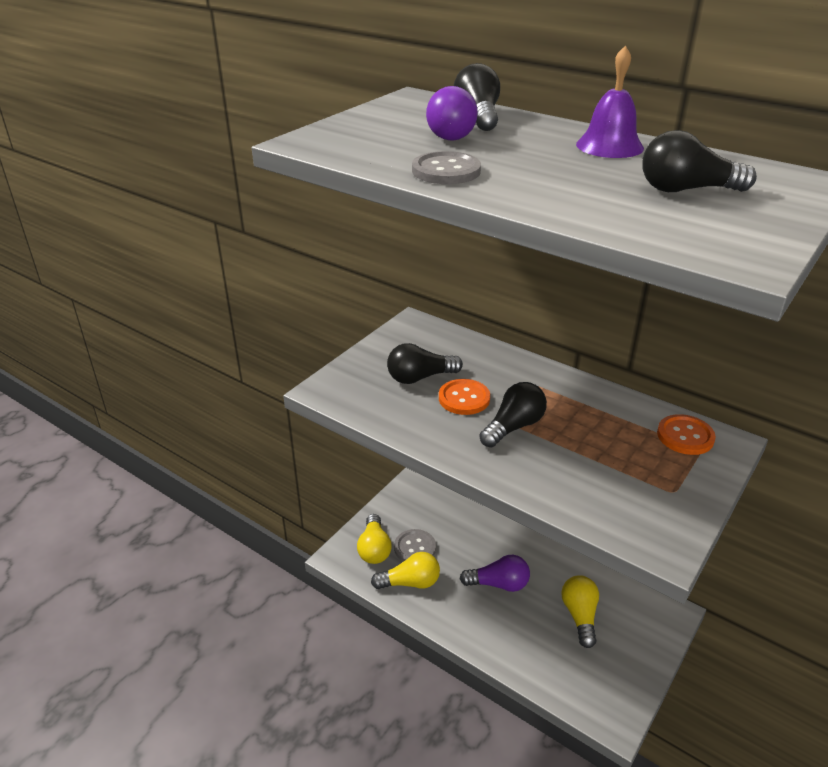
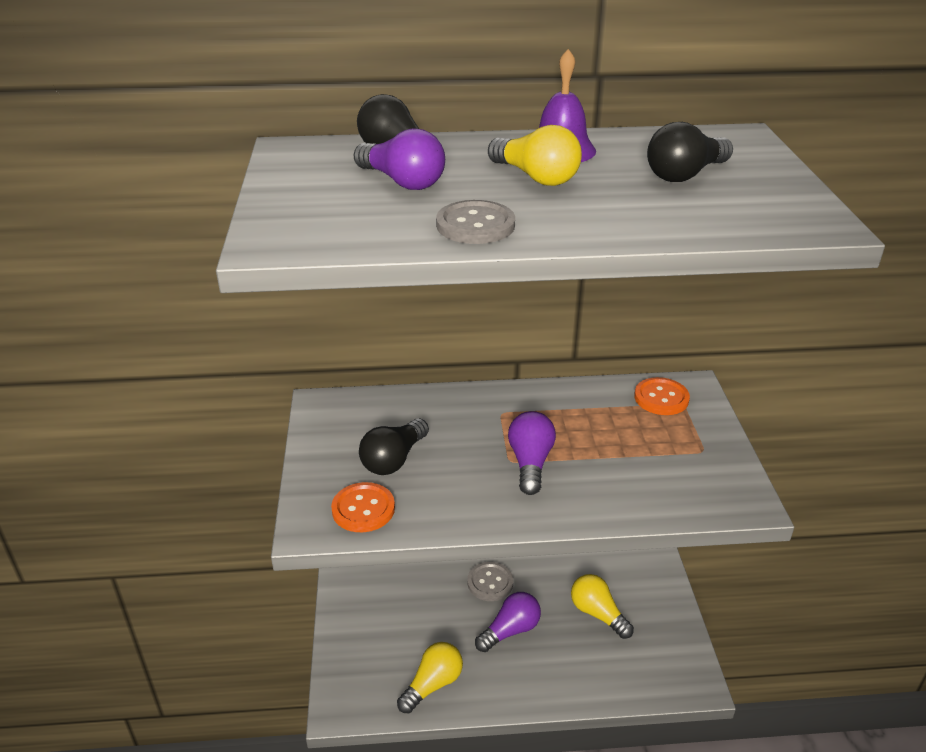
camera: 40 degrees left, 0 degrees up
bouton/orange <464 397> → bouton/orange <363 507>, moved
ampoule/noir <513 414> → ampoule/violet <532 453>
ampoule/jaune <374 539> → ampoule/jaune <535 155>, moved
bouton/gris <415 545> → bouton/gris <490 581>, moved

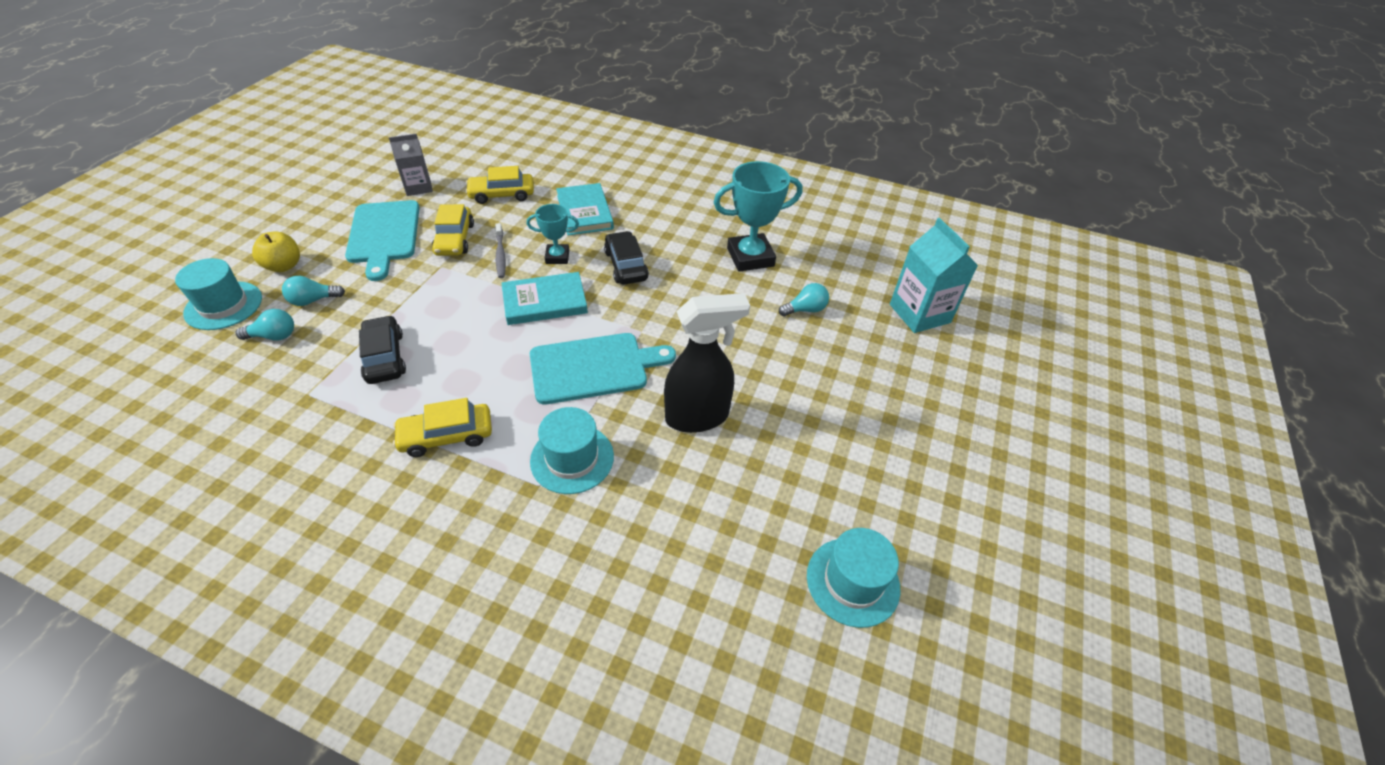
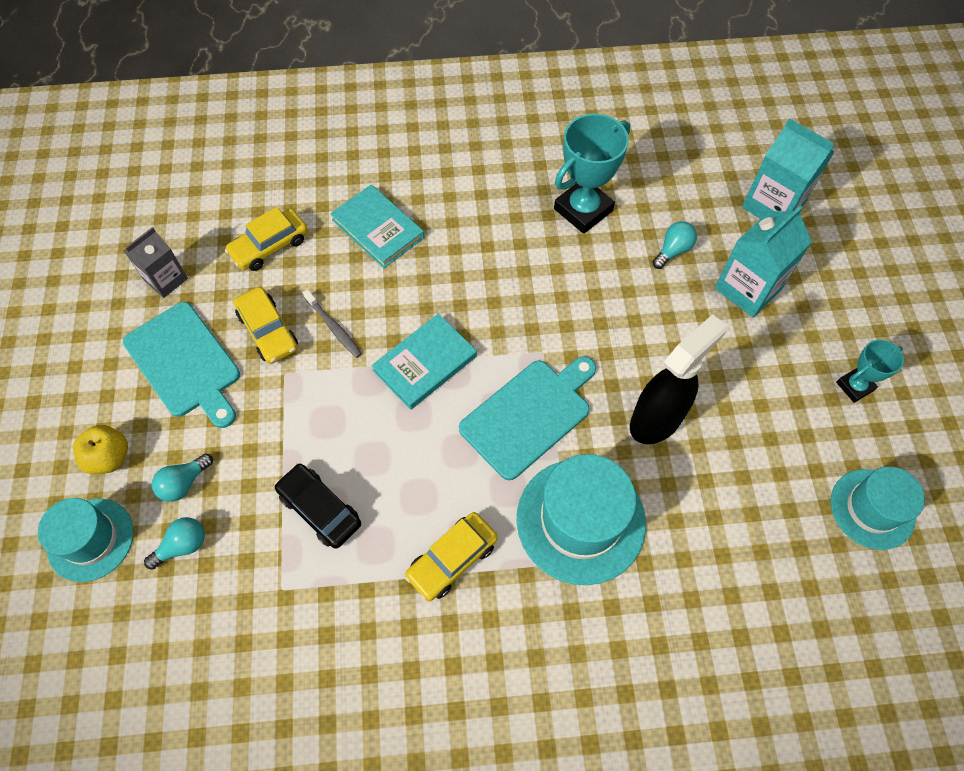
camera: 25 degrees left, 15 degrees up
trophée/turquoise <553 234> → trophée/turquoise <870 371>, moved
voiture/noir <626 257> → -
chapeau/turquoise <572 450> → chapeau/turquoise <581 519>, x1.54
- → brique de lait/turquoise <763 261>

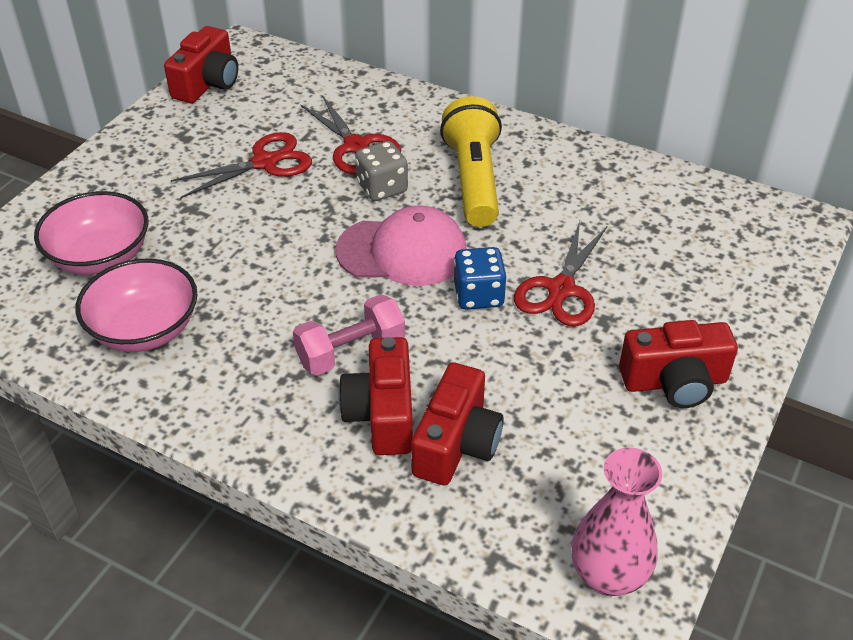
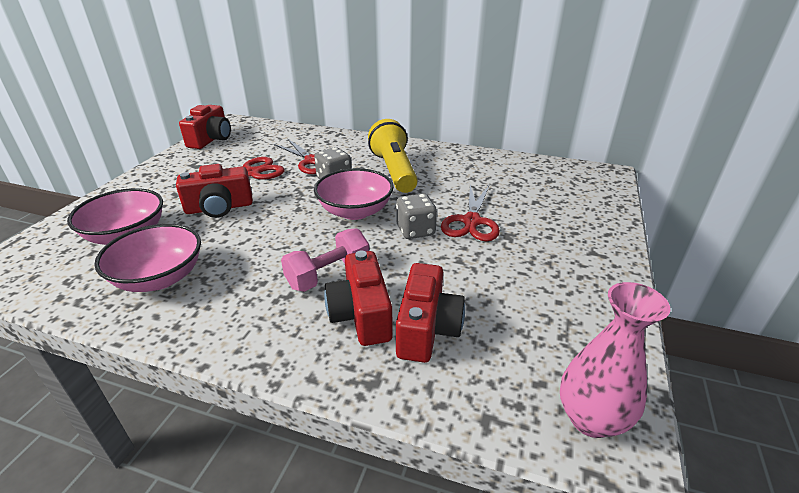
camera: 10 degrees left, 10 degrees down
casquette/rose <401 245> → bol/rose <354 194>
dé/bleu <480 278> → dé/gris <416 216>
appareil photo/rouge <678 364> → appareil photo/rouge <214 191>, moved

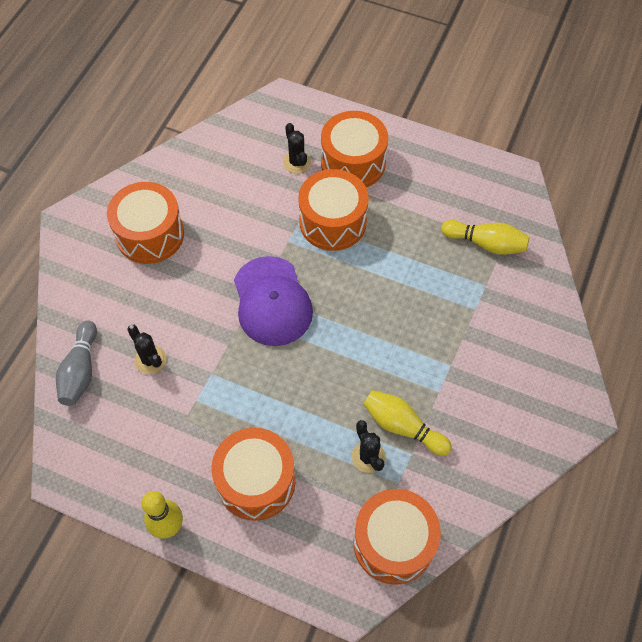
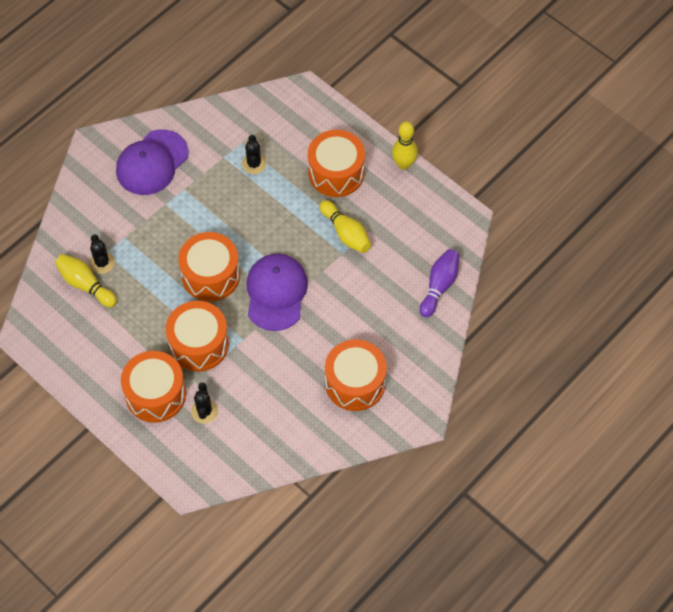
camera: 160 degrees left, 0 degrees up
quille/gris <76 363> → quille/violet <439 283>
cactus/noir <147 349> → cactus/noir <102 254>, moved
quille/jaune <407 423> → quille/jaune <345 226>, moved
tambour/orange <397 536> → tambour/orange <209 267>, moved
- → casquette/violet <152 162>

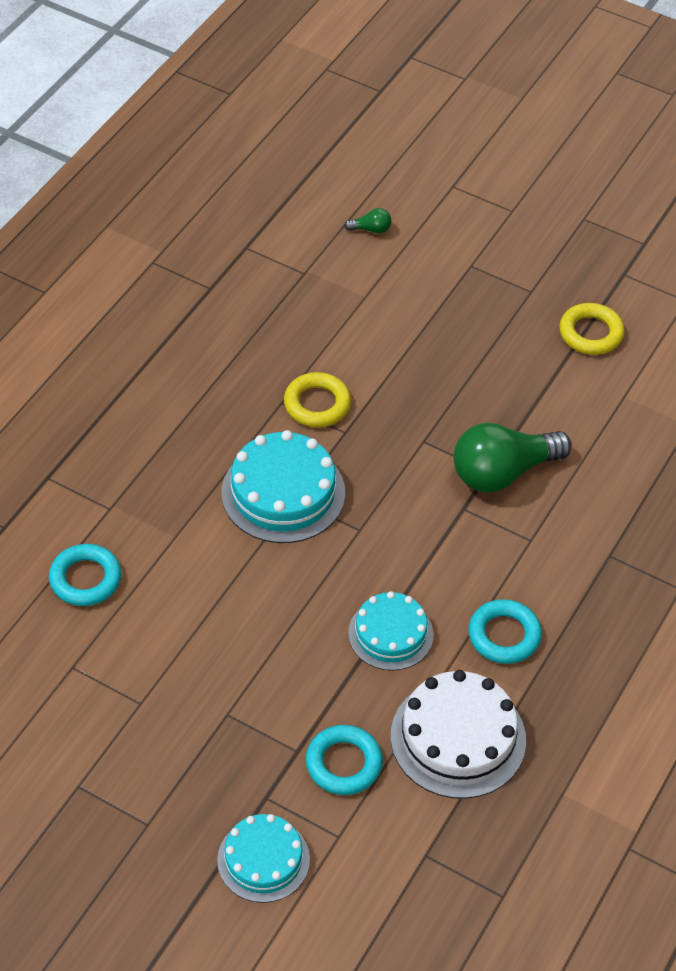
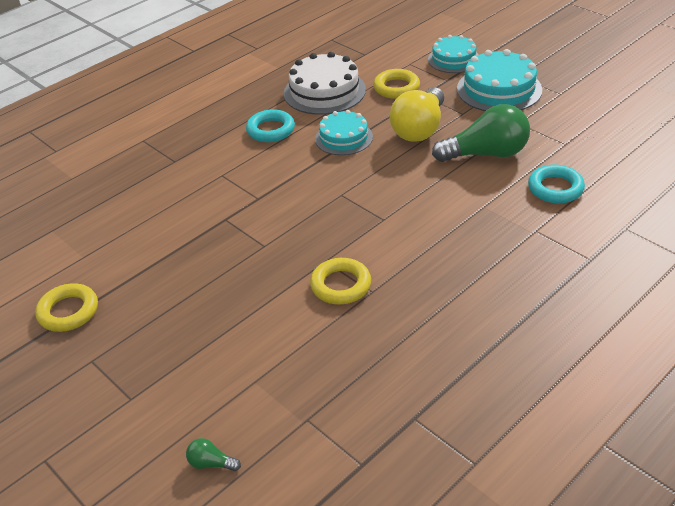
camera: 160 degrees left, 10 degrees down
ampoule/vert <512 457> → ampoule/vert <481 133>, moved
gâteau/turquoise <283 486> → gâteau/turquoise <499 80>, moved
anneau/turquoise <344 760> → anneau/jaune <396 84>
- → ampoule/jaune <417 114>

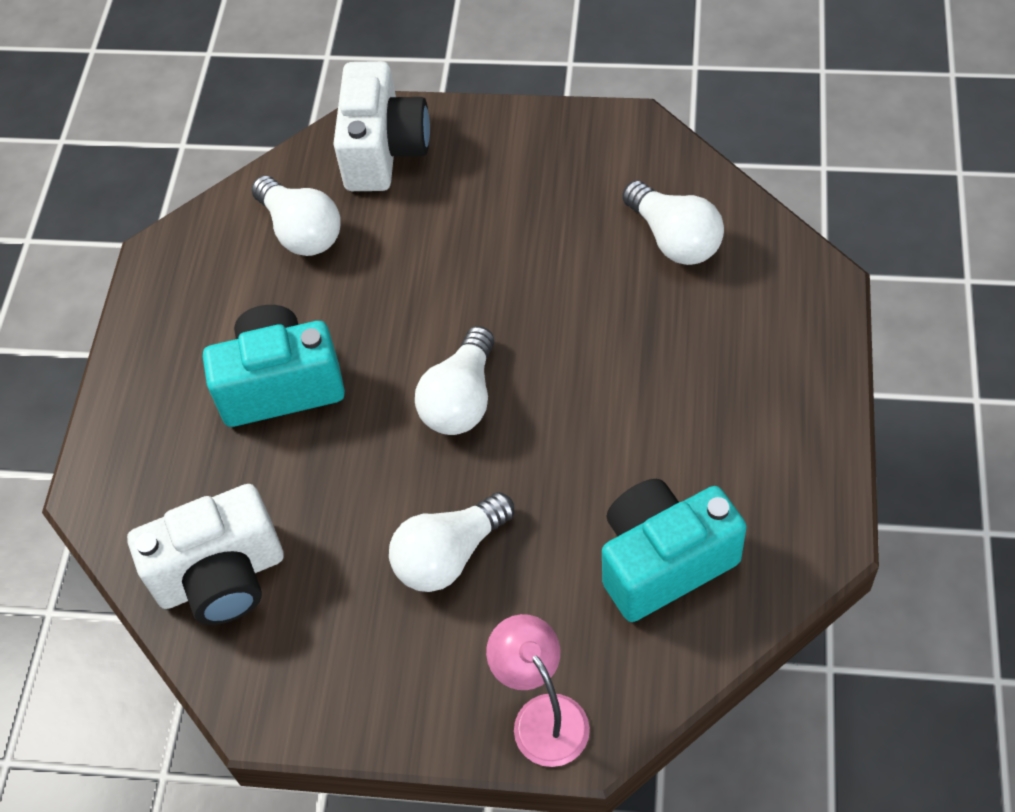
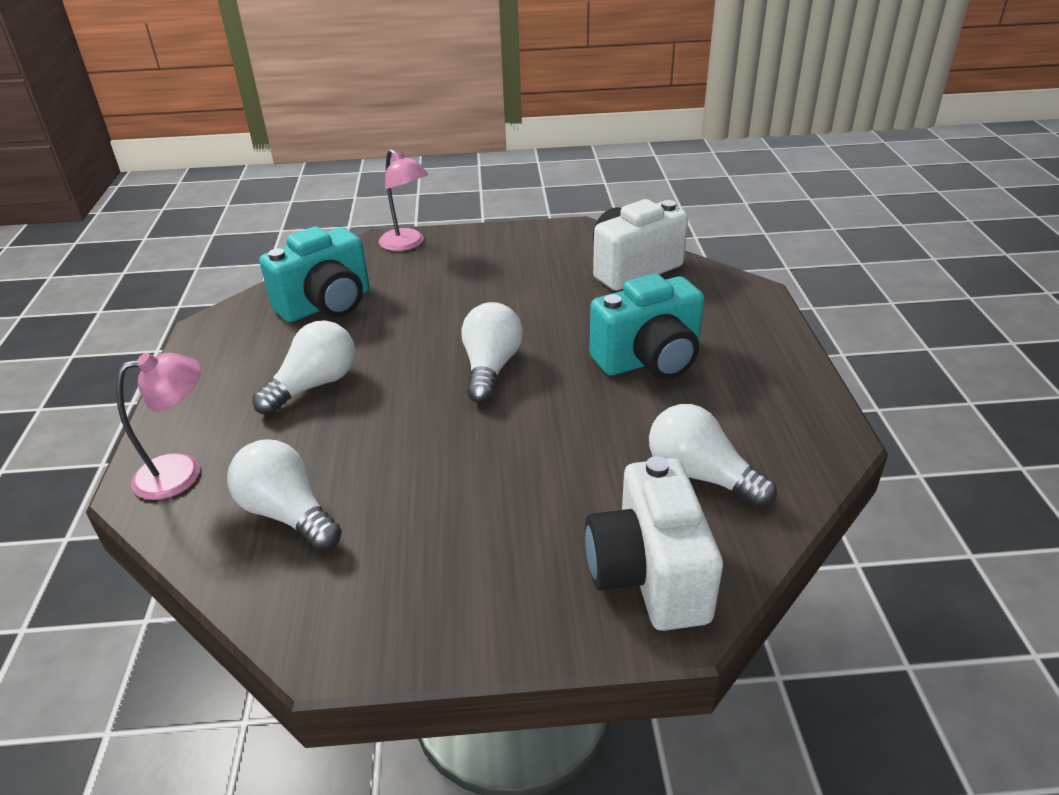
camera: 165 degrees right, 20 degrees down
ampoule/blanc <451 542> → ampoule/blanc <304 367>, moved
- → lampe/rose <158 426>

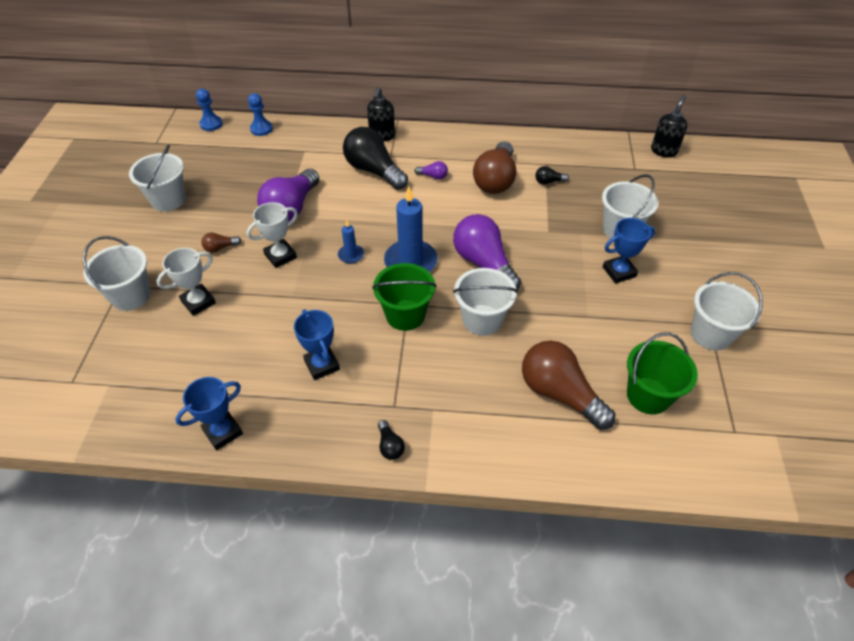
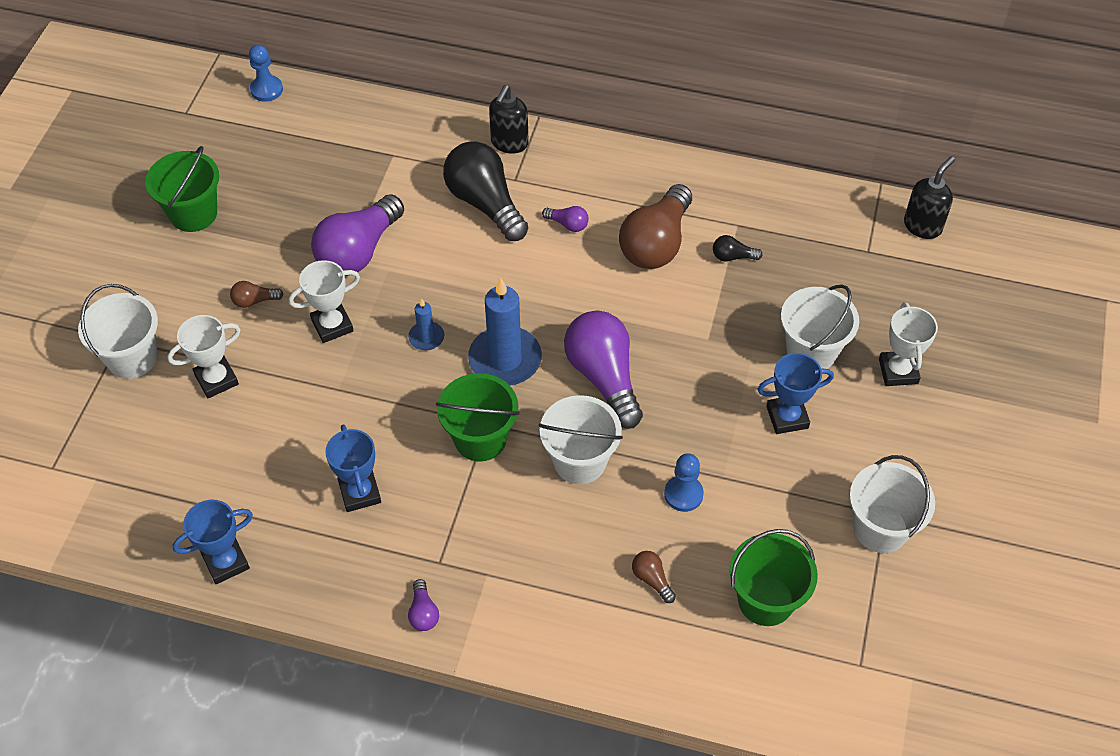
camera: 10 degrees right, 5 degrees up
pion/bleu <260 114> → pion/bleu <684 482>, moved
seau/blanc <157 178> → seau/vert <182 189>
ampoule/marron <568 385> → ampoule/marron <654 577>, x0.43
ampoule/noir <391 440> → ampoule/violet <423 605>
- → trophée/blanc <908 344>

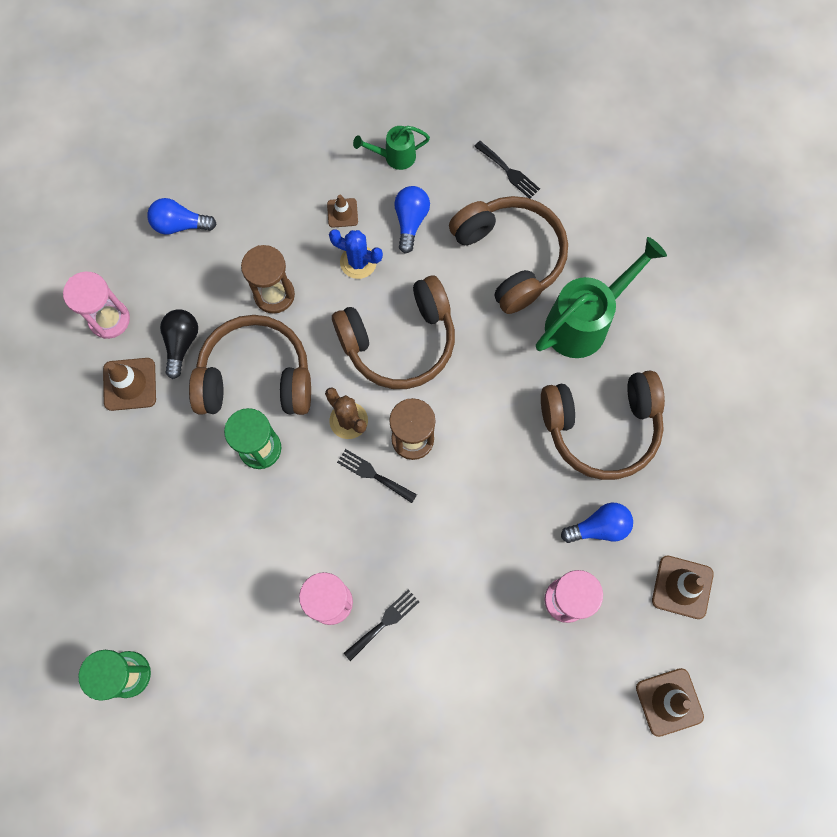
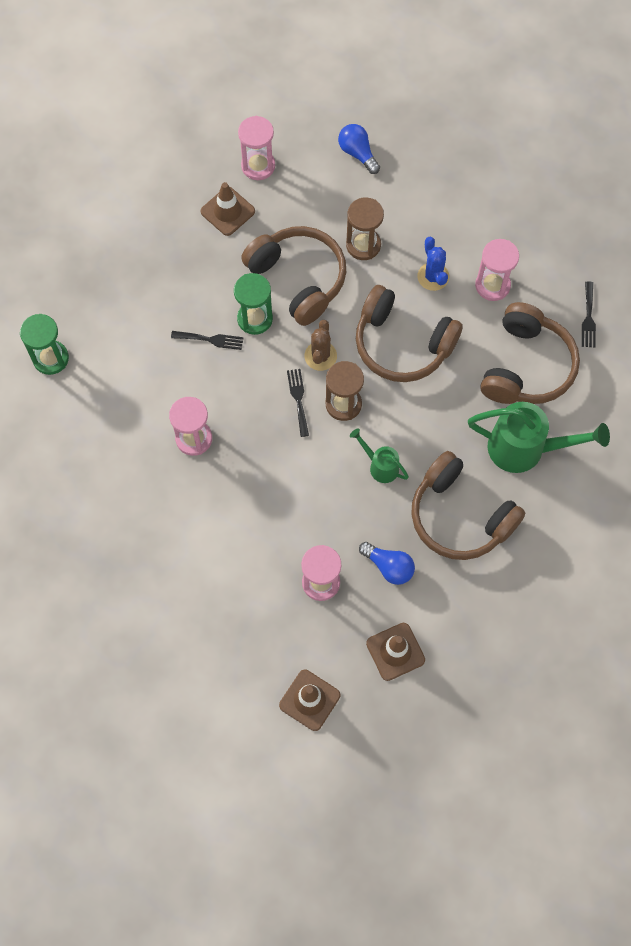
camera: 50 degrees right, 5 degrees down
arrosoir/vert <391 148> → arrosoir/vert <379 455>, moved
ampoule/bleu <412 220> → sablier/rose <497 270>
cône de chantier/marron <342 211> → -
ampoule/noir <179 344> → -
fourchette/noir <381 625> → fourchette/noir <207 340>, moved

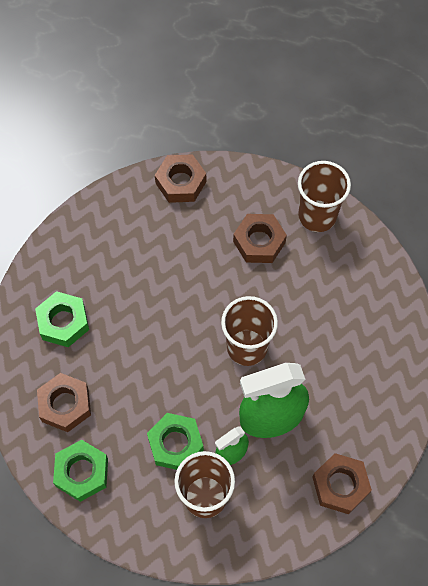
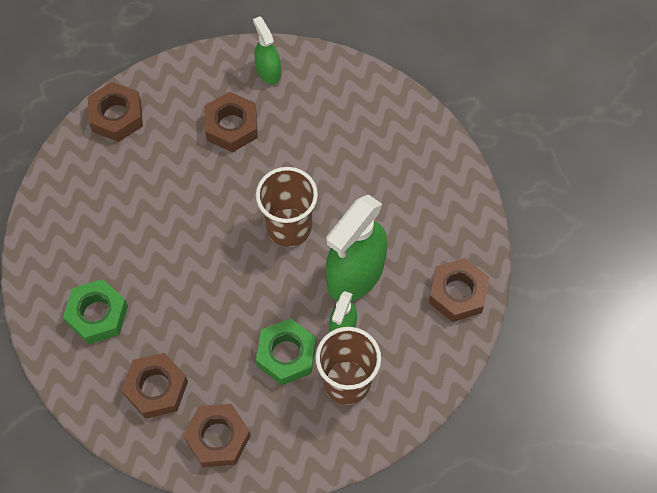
camera: 35 degrees left, 0 degrees up
gobelet/marron <324 196> → vaporisateur/vert <267 50>
écrou/vert <80 471> → écrou/marron <217 435>

